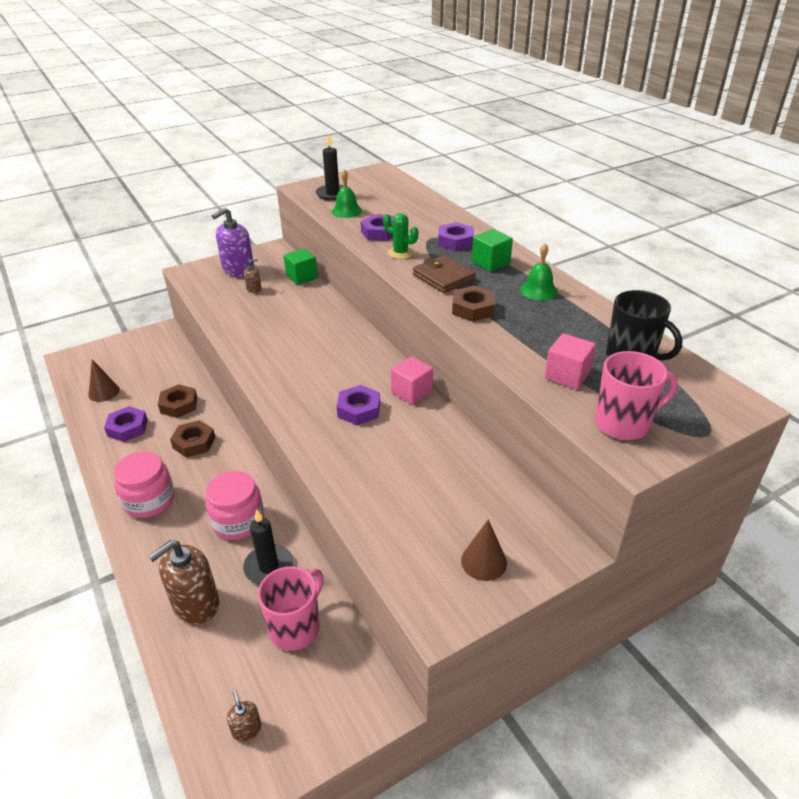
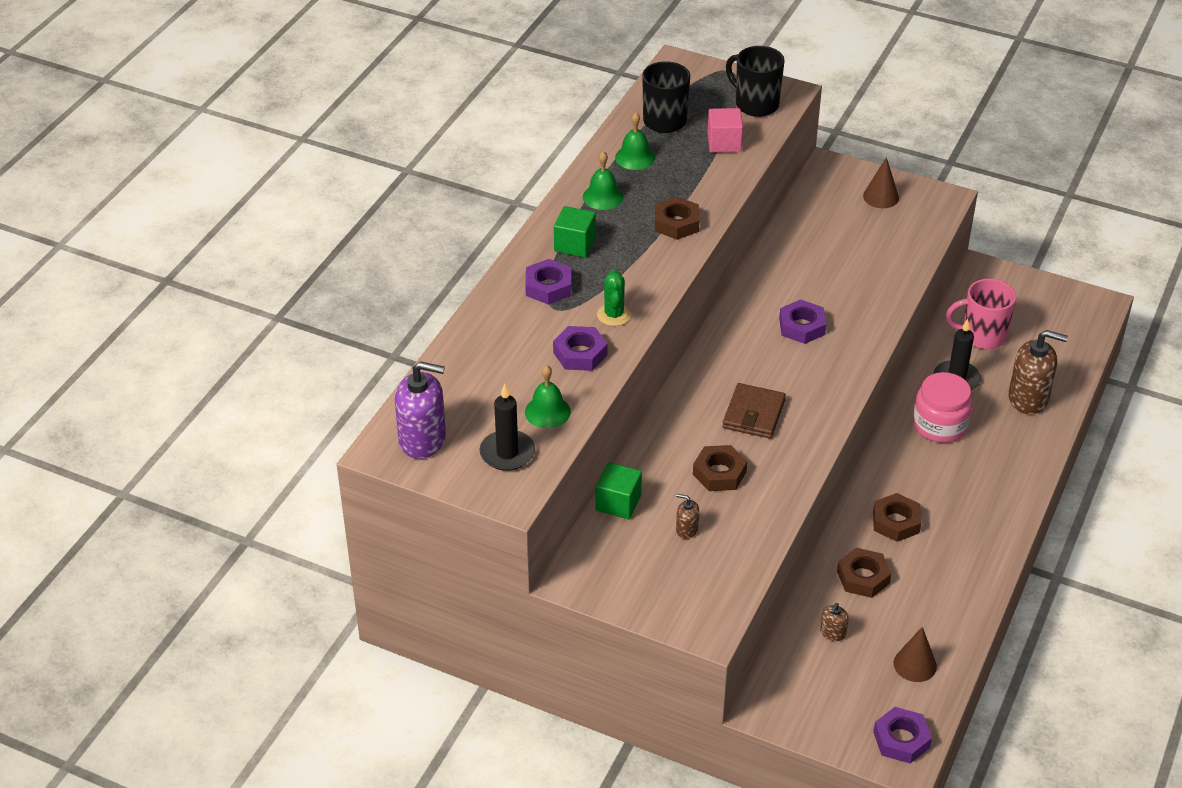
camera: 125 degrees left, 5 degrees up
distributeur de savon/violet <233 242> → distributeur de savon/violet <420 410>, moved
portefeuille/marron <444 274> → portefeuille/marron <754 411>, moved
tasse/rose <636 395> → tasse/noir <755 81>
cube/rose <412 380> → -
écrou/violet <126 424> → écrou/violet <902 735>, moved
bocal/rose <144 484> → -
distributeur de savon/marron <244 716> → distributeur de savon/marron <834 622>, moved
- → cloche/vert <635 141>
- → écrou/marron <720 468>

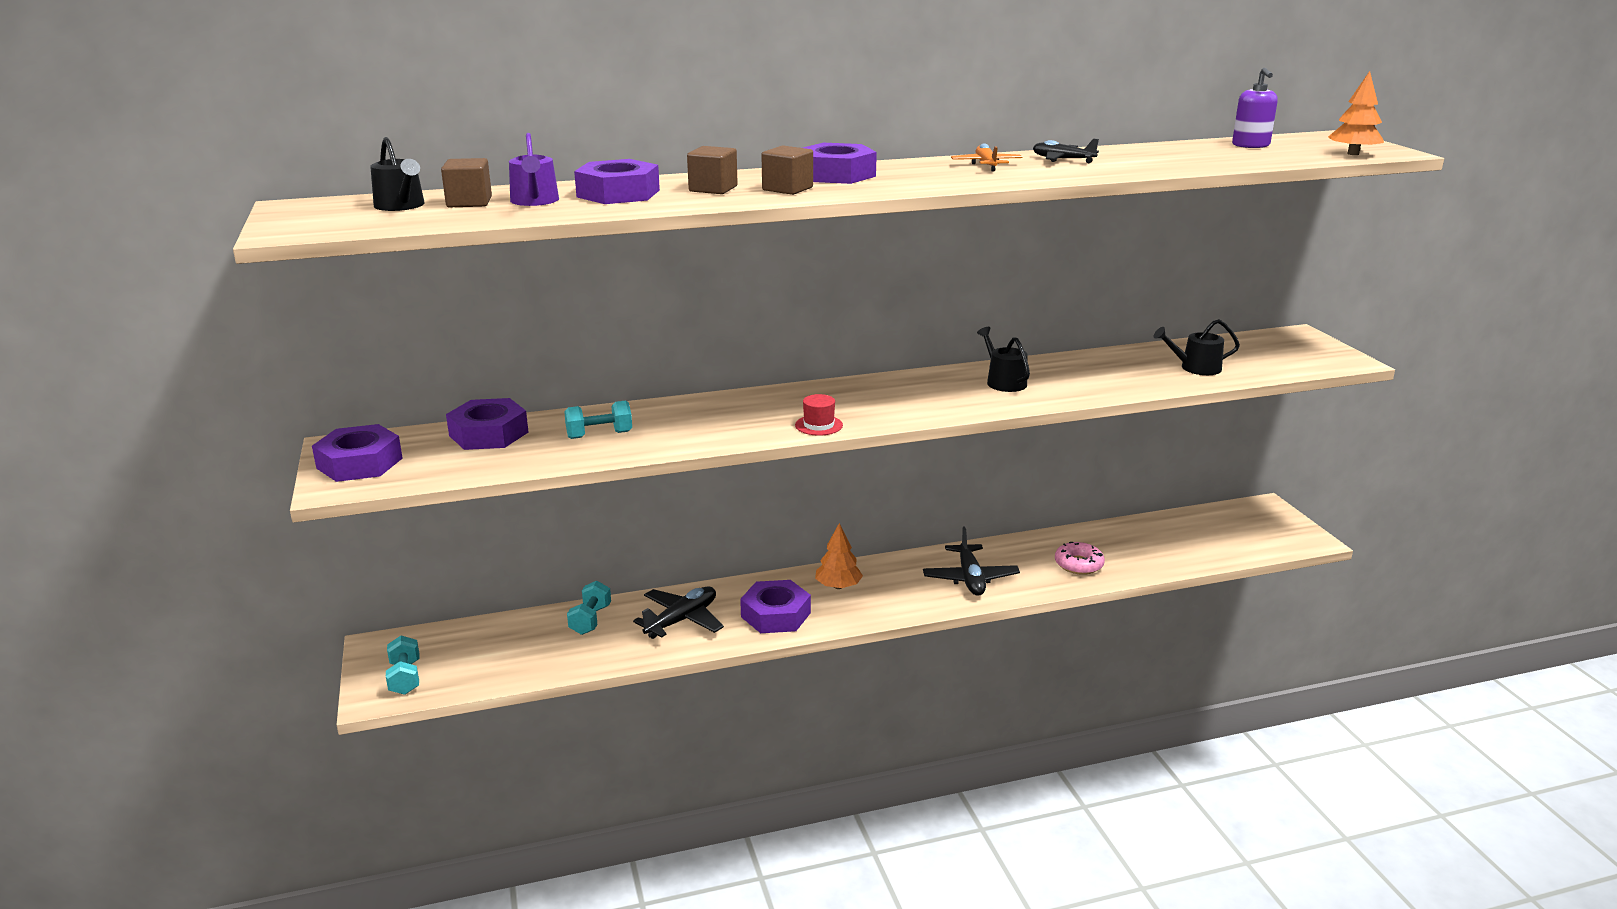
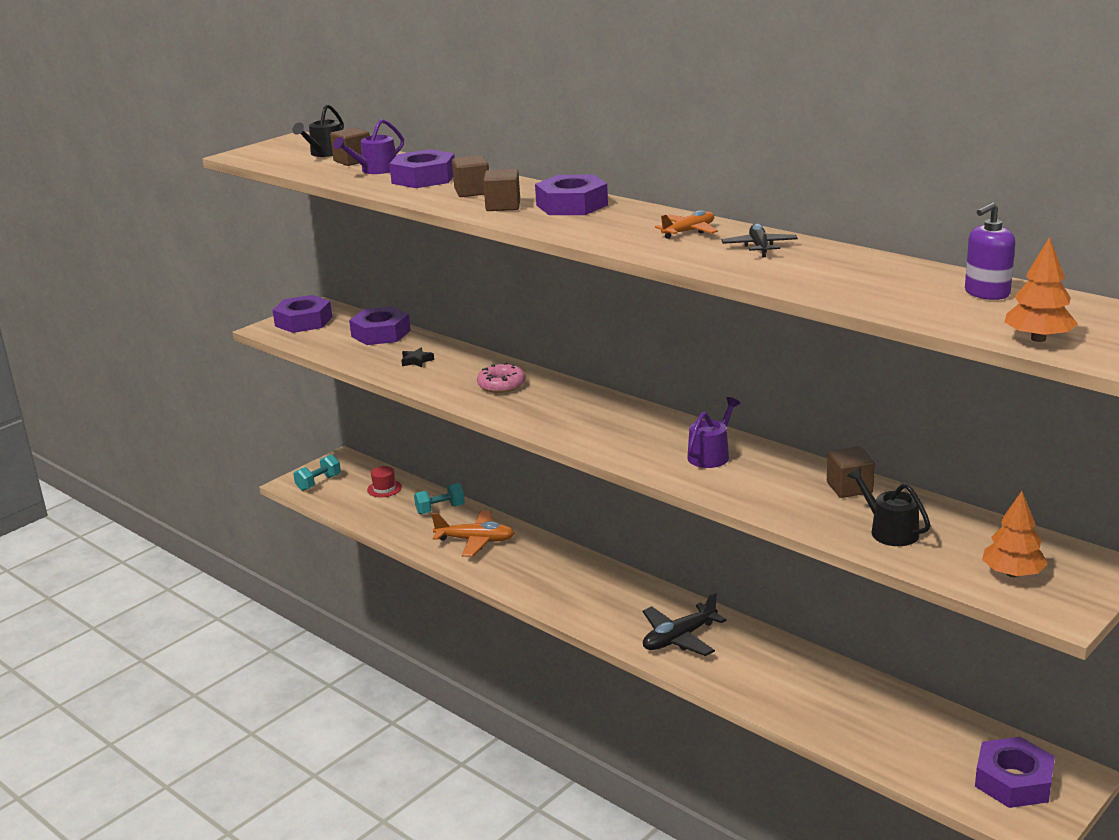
camera: 60 degrees right, 0 degrees up
arrosoir/noir <1003 359> → arrosoir/violet <713 432>
chapeau/rouge <819 415> → chapeau/rouge <384 481>, moved
haltère/turquoise <598 420> → étoile/noir <417 357>
arbre/orange <839 556> → arbre/orange <1015 534>, moved
beignet/rose <1080 558> → beignet/rose <501 378>, moved
écrou/violet <775 606> → écrou/violet <1015 772>, moved
avion/noir <678 612> → avion/orange <473 533>
- → cube/marron <851 472>

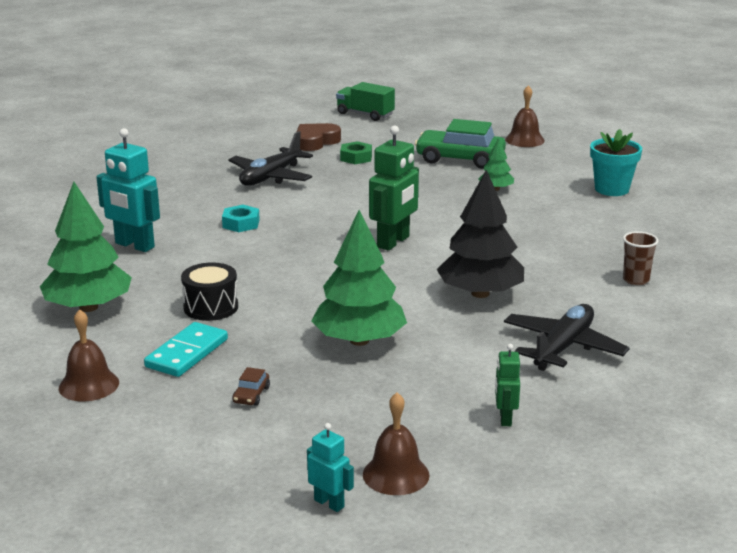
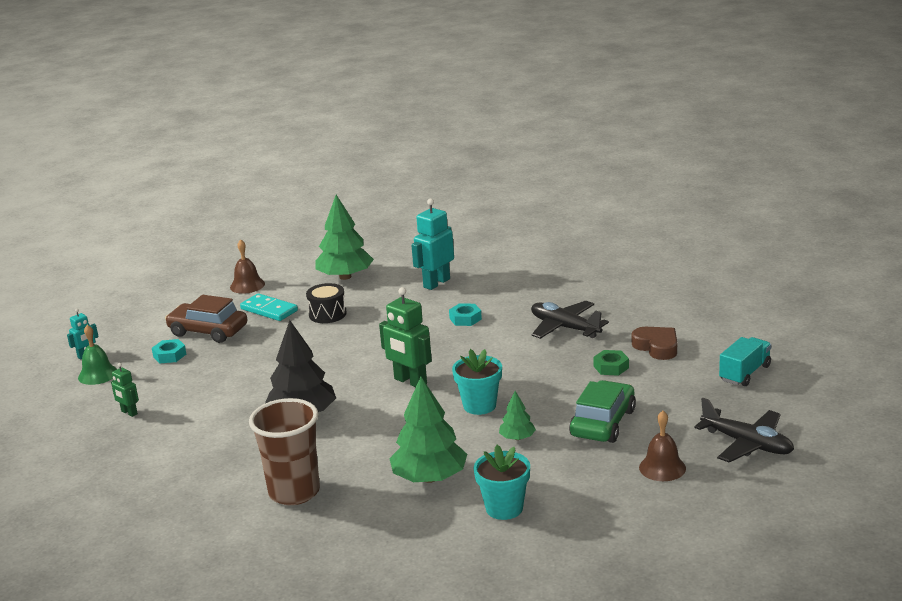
camera: 100 degrees right, 0 degrees up
camion/vert <365 101> → camion/turquoise <745 361>
arbre/vert <359 278> → arbre/vert <428 430>, moved
gobelet/marron <640 258> → gobelet/marron <284 451>, x2.15
avion/noir <567 337> → avion/noir <744 430>, moved
robot/vert <507 385> → robot/vert <125 390>, 150 degrees counterclockwise
voiture/marron <251 386> → voiture/marron <206 319>, x2.46
cloche/marron <396 443> → cloche/vert <97 355>
- → écrou/turquoise <169 351>
- → pot de fleurs/turquoise <477 382>

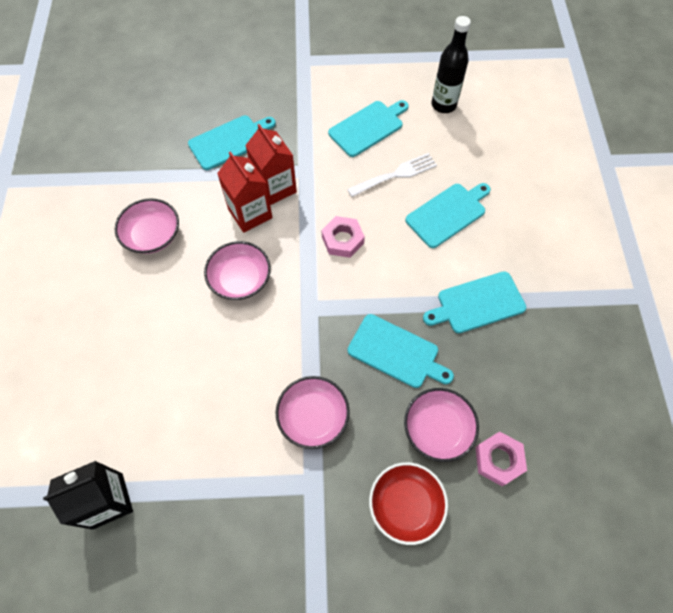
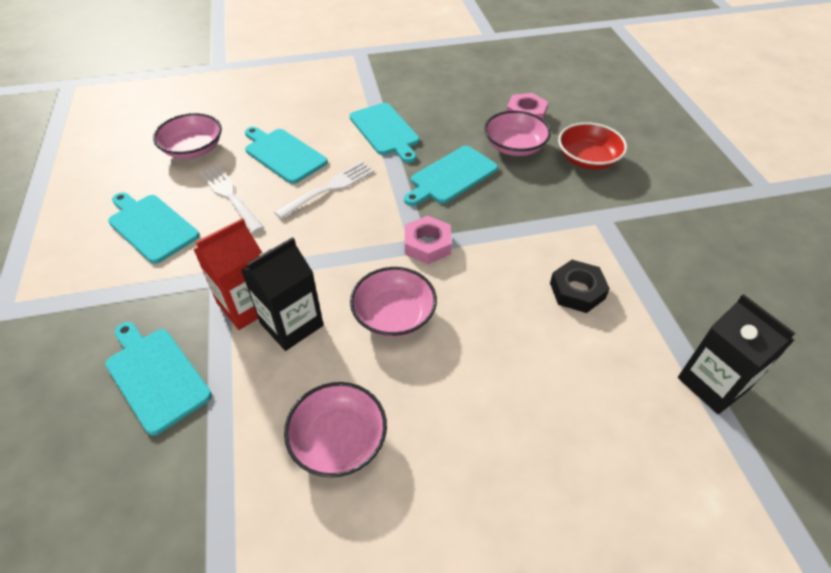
camera: 100 degrees left, 15 degrees down
bouteille/noir <451 64> → -
brique de lait/rouge <245 192> → brique de lait/noir <282 294>
écrou/rose <343 237> → écrou/rose <428 240>, moved
planche à découper/turquoise <401 351> → planche à découper/turquoise <451 176>, 150 degrees counterclockwise
bol/rose <313 412> → bol/rose <187 136>, moved
- → fourchette/blanc <324 190>
- → écrou/noir <580 286>

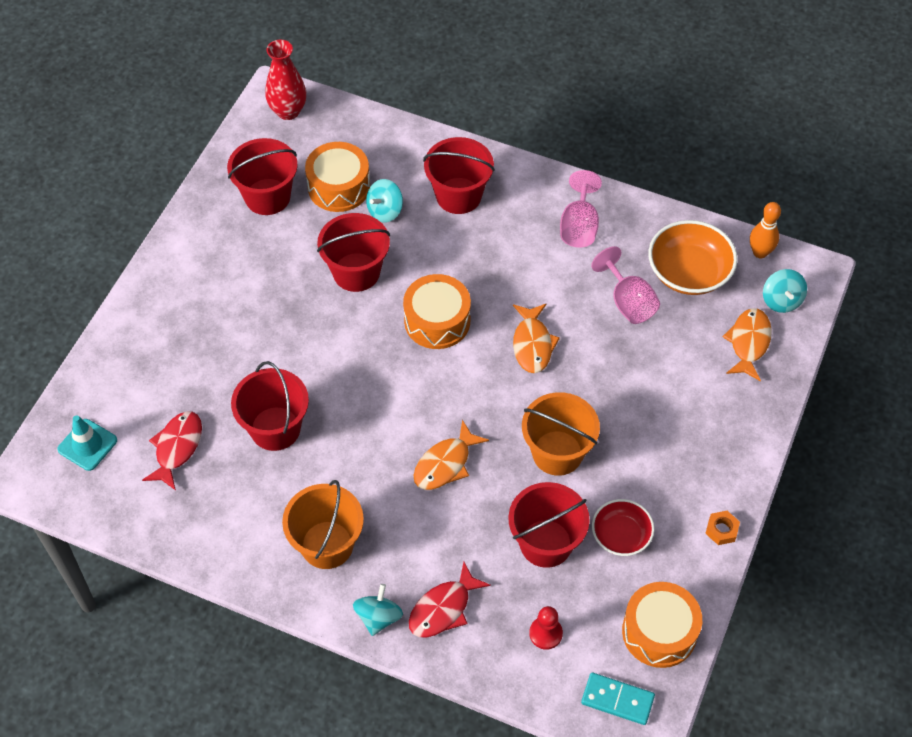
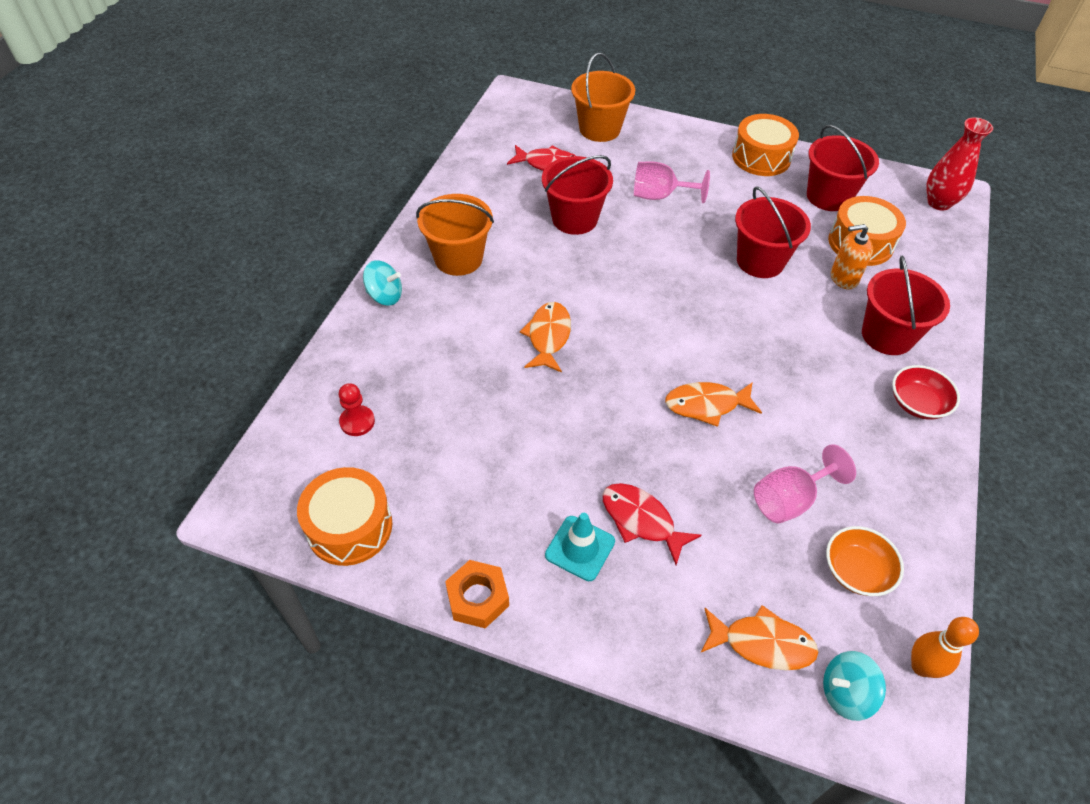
camera: 85 degrees right, 5 degrees down
verre à pied/rose <581 209> → verre à pied/rose <672 182>, moved
toupie/turquoise <384 201> → distributeur de savon/orange <852 256>
bol/orange <693 257> → bol/orange <865 561>, x0.64
tambour/orange <437 311> → tambour/orange <765 145>, moved
seau/orange <561 434> → seau/orange <603 97>, moved
cône de chantier/turquoise <87 443> → cône de chantier/turquoise <580 547>, moved
poisson/orange <451 455> → poisson/orange <545 337>, 60 degrees clockwise
seau/rouge <549 525> → -
bol/rouge <623 527> → bol/rouge <926 392>, moved
écrou/orange <722 528> → écrou/orange <477 594>, x1.53
poisson/rouge <450 600> → poisson/rouge <652 524>, moved
domino/turquoise <618 698> → -

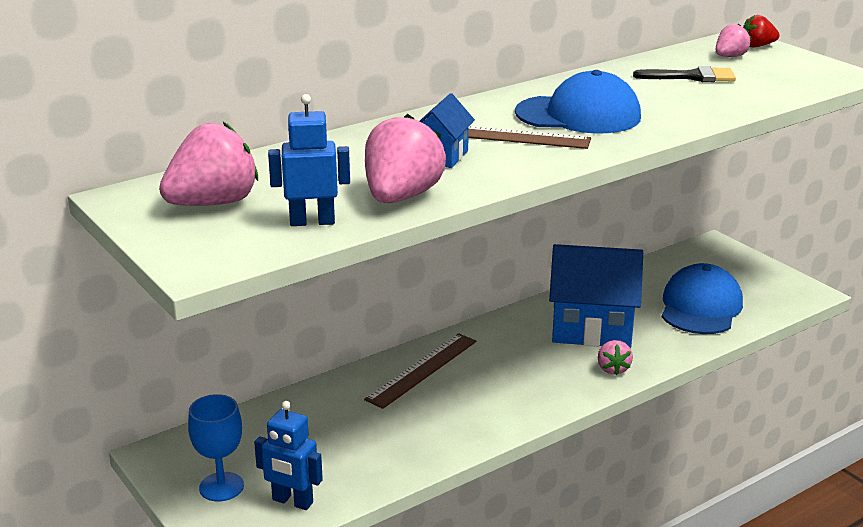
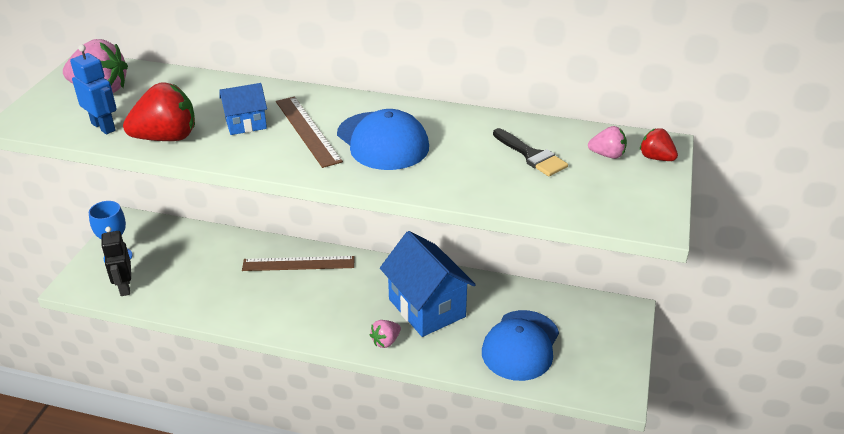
camera: 50 degrees right, 10 degrees up
fraise/rose <405 158> → fraise/rouge <159 111>
casquette/bleu <702 298> → casquette/bleu <520 345>, 135 degrees clockwise
robot/bleu <288 455> → robot/noir <116 261>

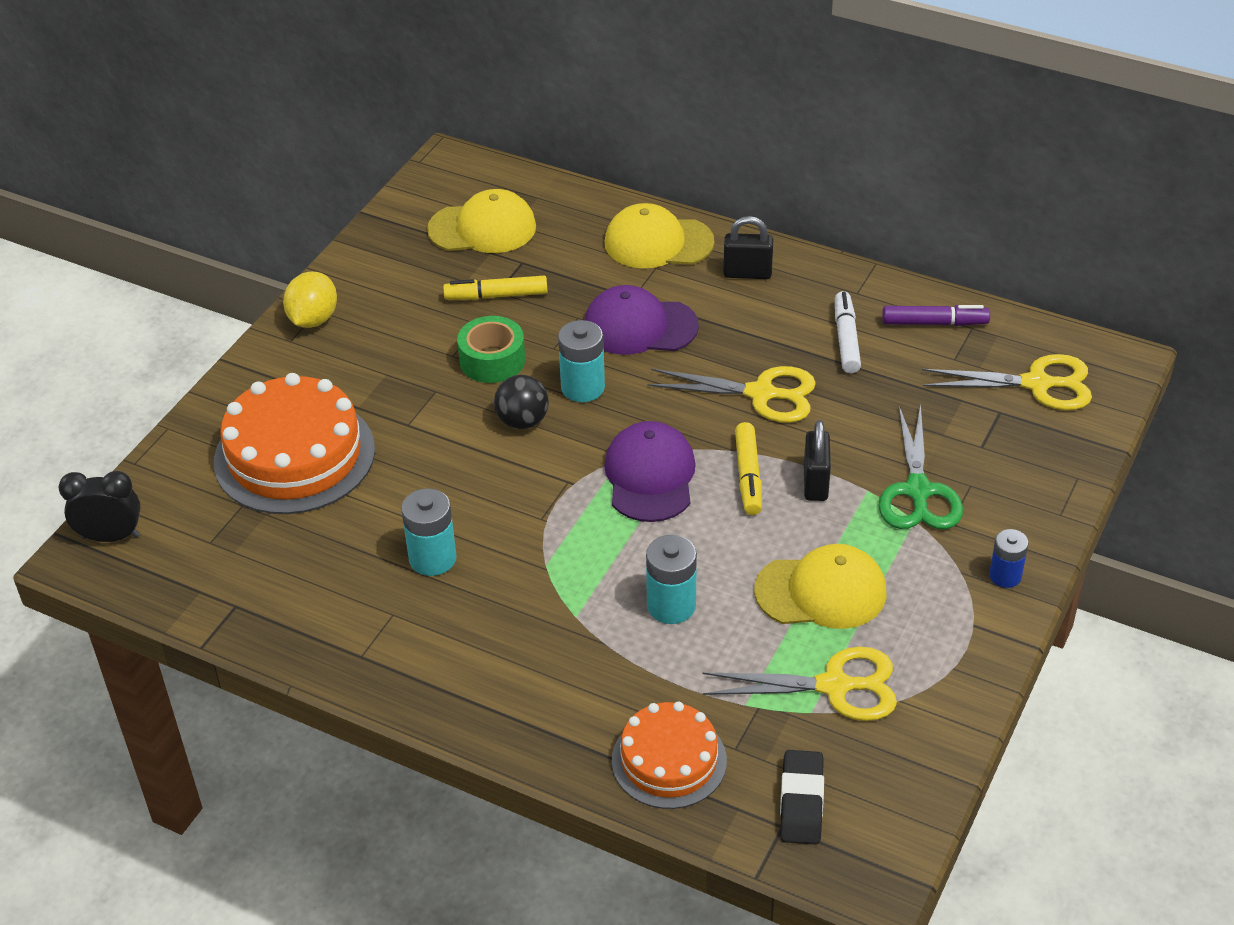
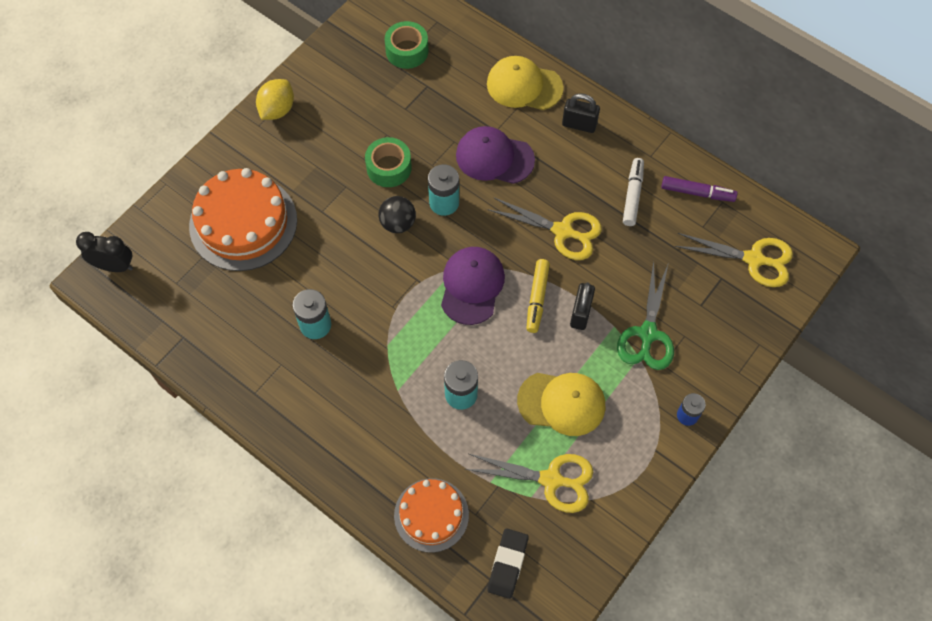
camera: 10 degrees right, 20 degrees up
casquette/jaune <481 221> → ruban adhésif/vert <406 45>
feutre/jaune <495 288> → -

